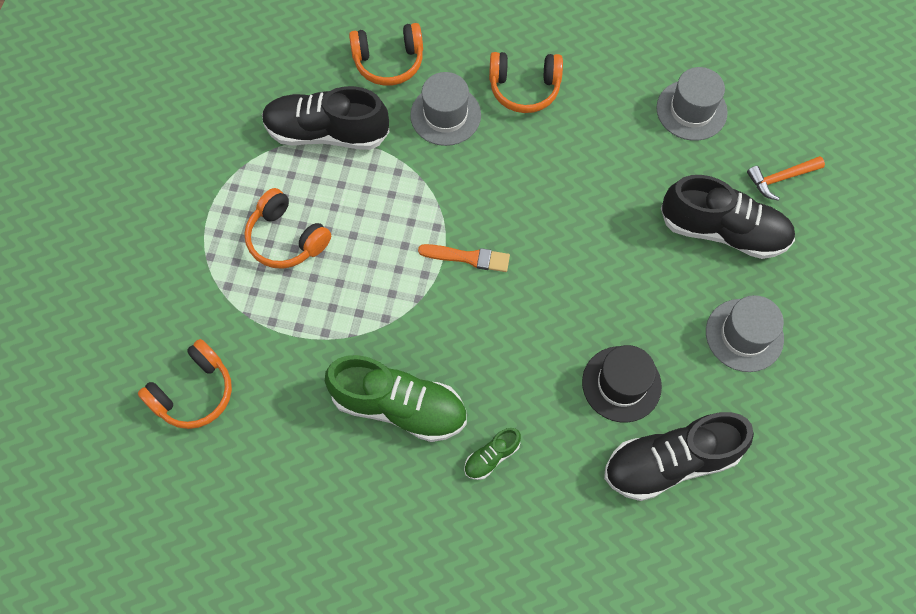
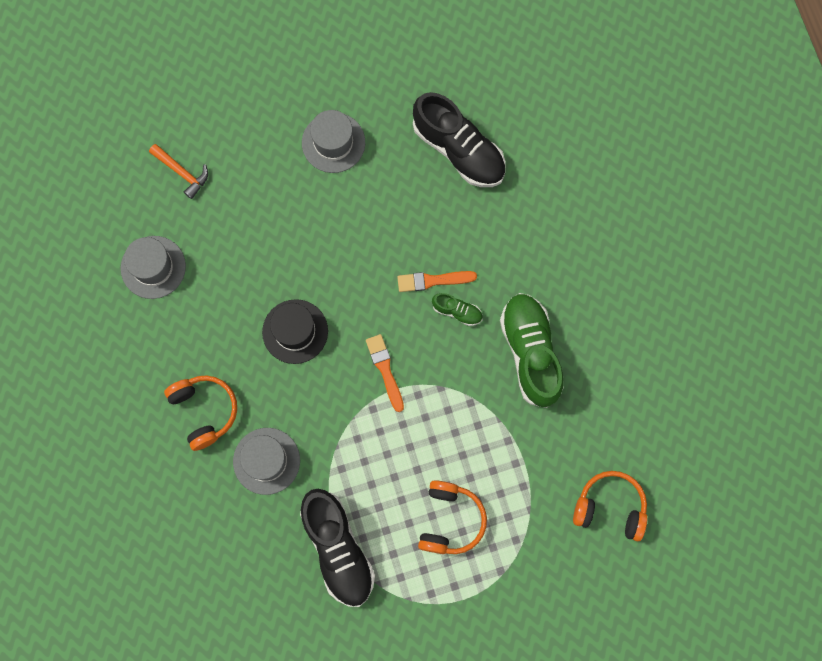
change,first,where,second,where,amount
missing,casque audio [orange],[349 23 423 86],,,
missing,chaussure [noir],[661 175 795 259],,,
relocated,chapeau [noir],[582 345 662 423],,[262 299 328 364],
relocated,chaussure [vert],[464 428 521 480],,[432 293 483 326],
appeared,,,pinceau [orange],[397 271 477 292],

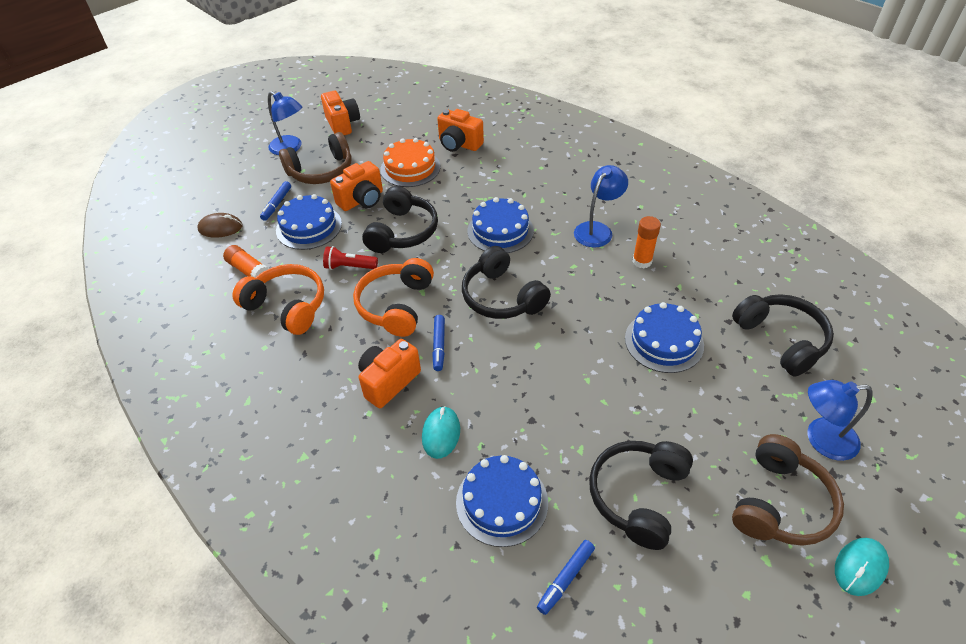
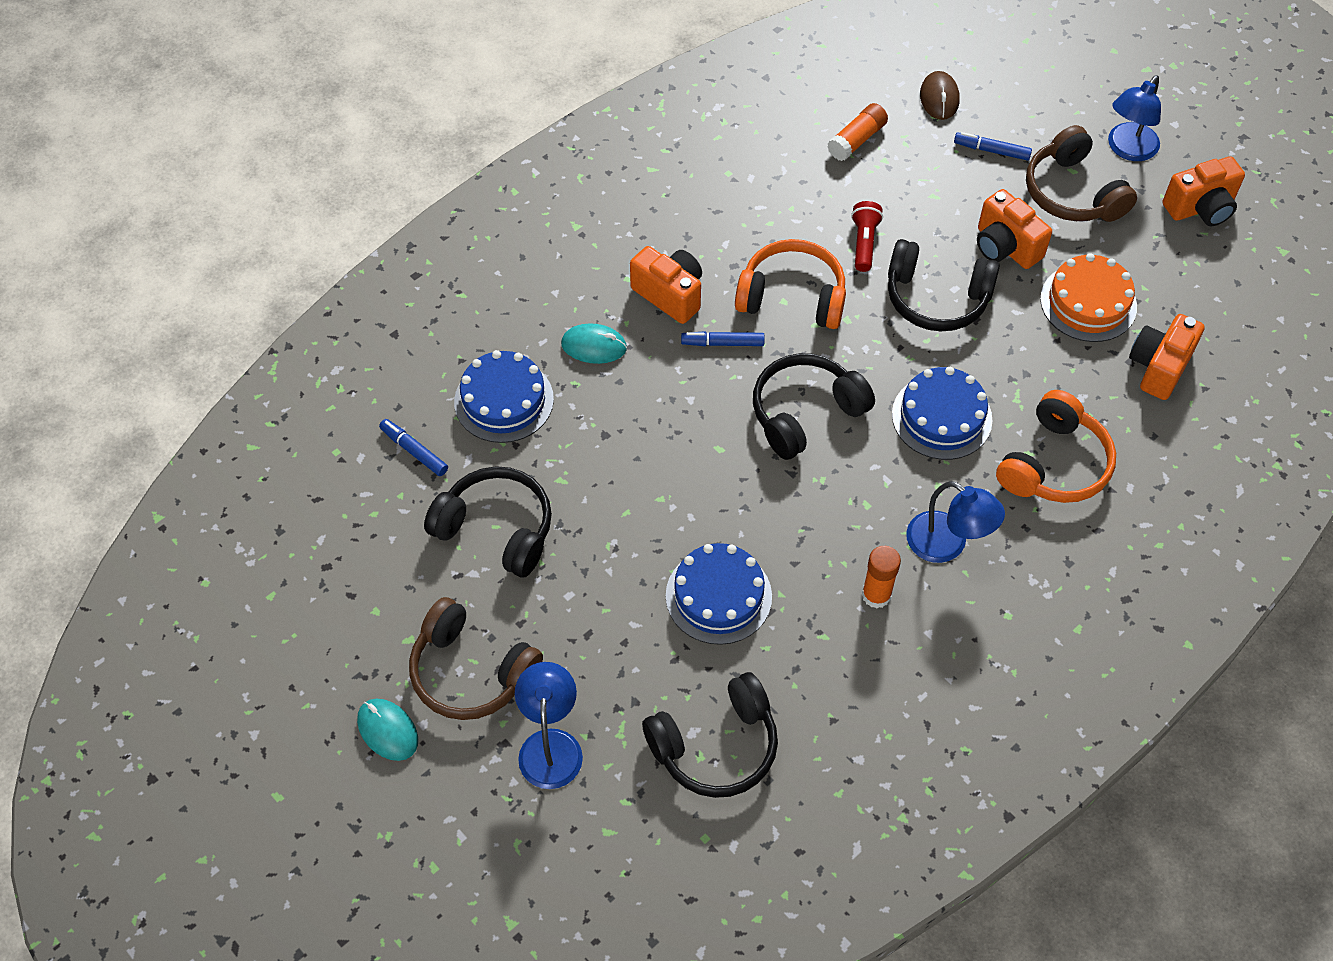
change,first,where,second,where,amount
missing,gâteau [bleu],[276 194 342 250],,,
relocated,casque audio [orange],[233 264 324 335],,[996 390 1116 503],

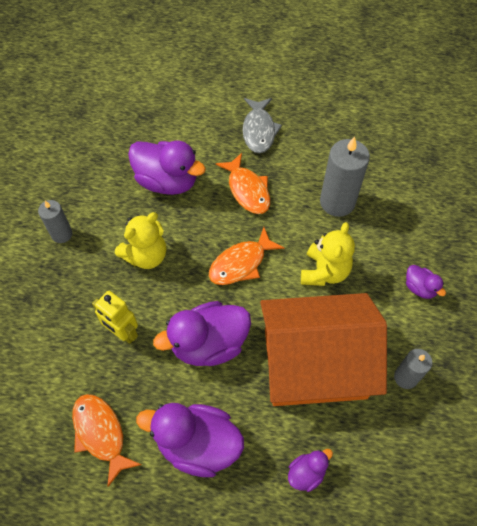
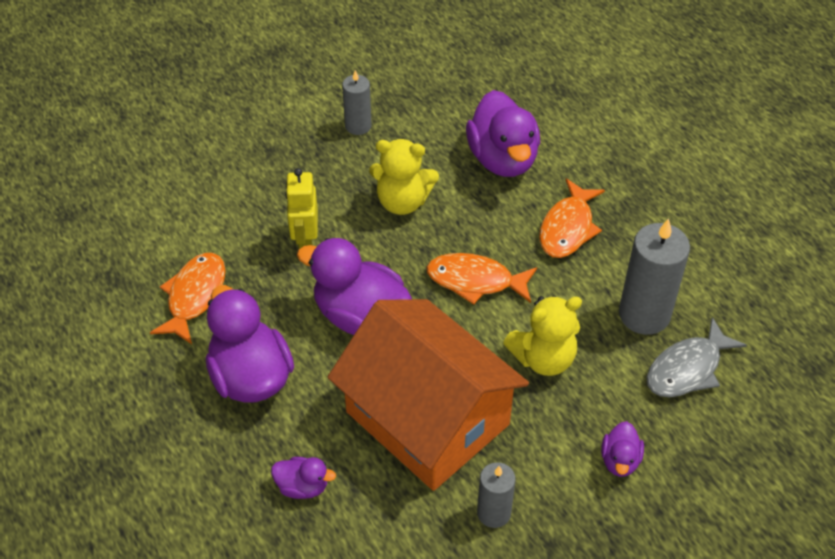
change,first,where,second,where,amount
relocated,poisson [gris],[243 98 282 153],,[647 317 747 397],

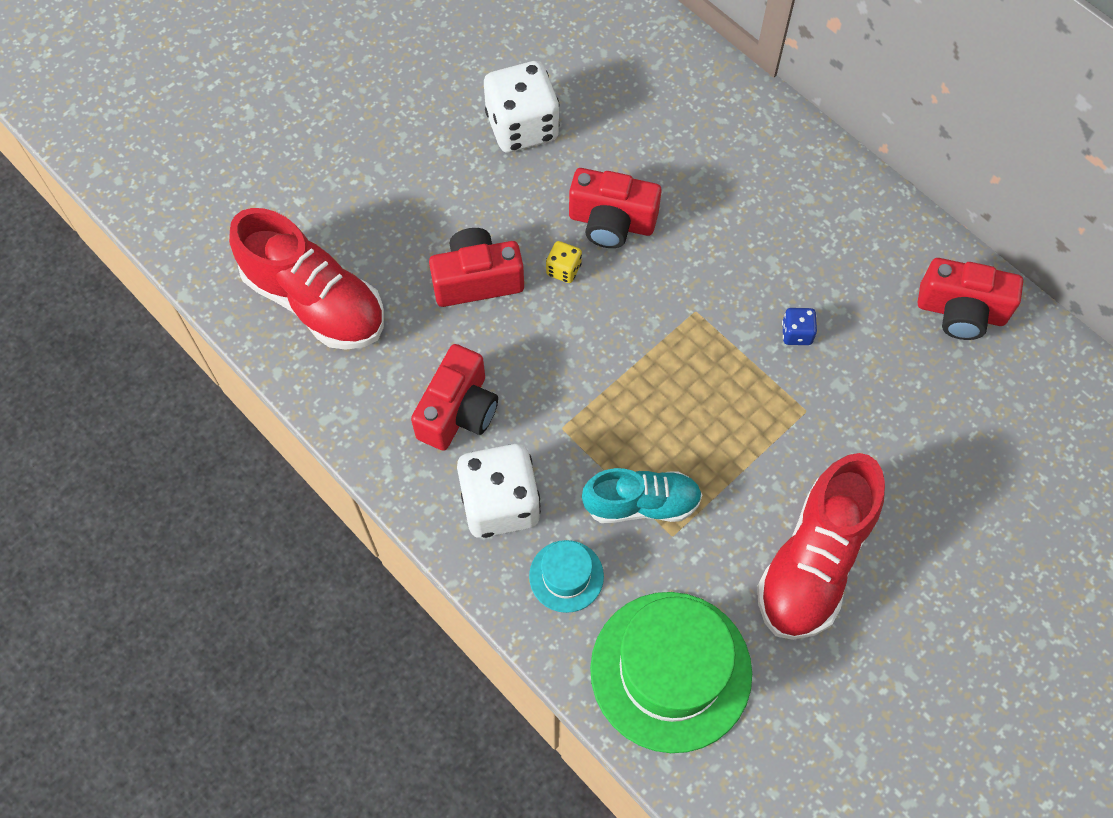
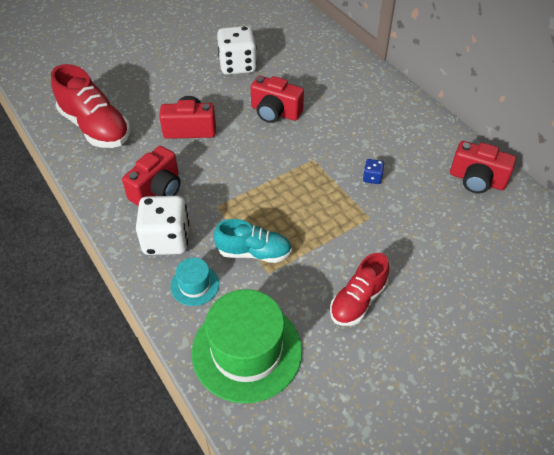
change,first,where,second,where,amount
missing,dé [jaune],[546 241 582 283],,,
size,chaussure [rouge],[757 453 885 640],,[330 253 389 326],x0.64

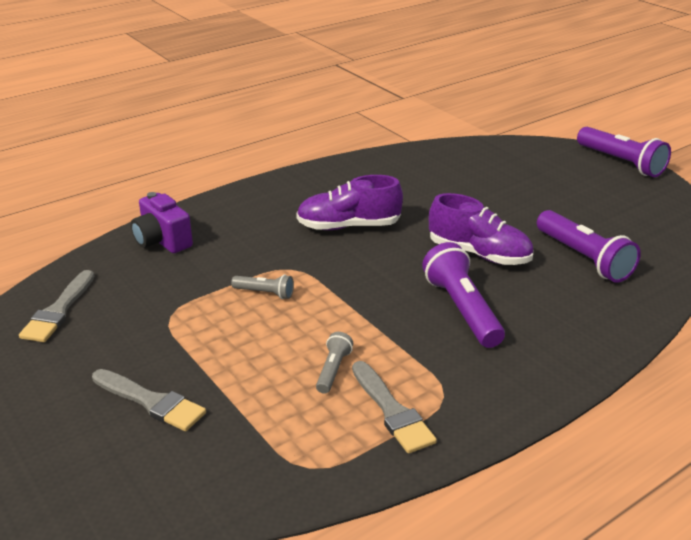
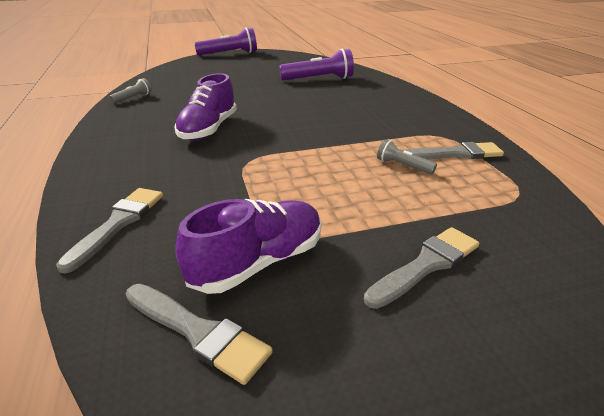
change,first,where,second,where,amount
exchanged,appareil photo [violet],[131 192 193 253],pinceau [gris],[56 188 163 274],
relocated,chaussure [violet],[429 193 533 265],,[175 199 321 294],
missing,lampe de poche [violet],[422 242 505 348],,,
relocated,lampe de poche [gris],[231 275 294 299],,[109 78 151 104],

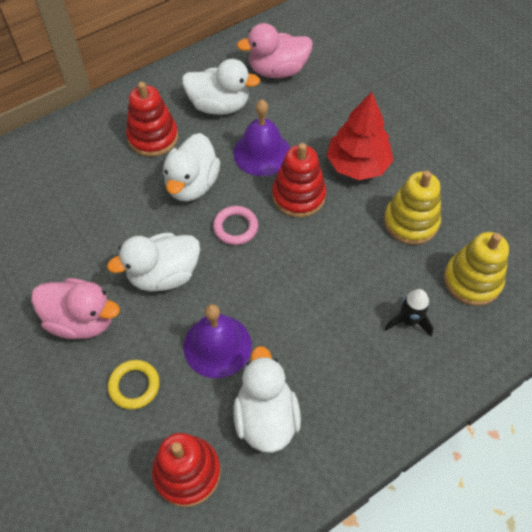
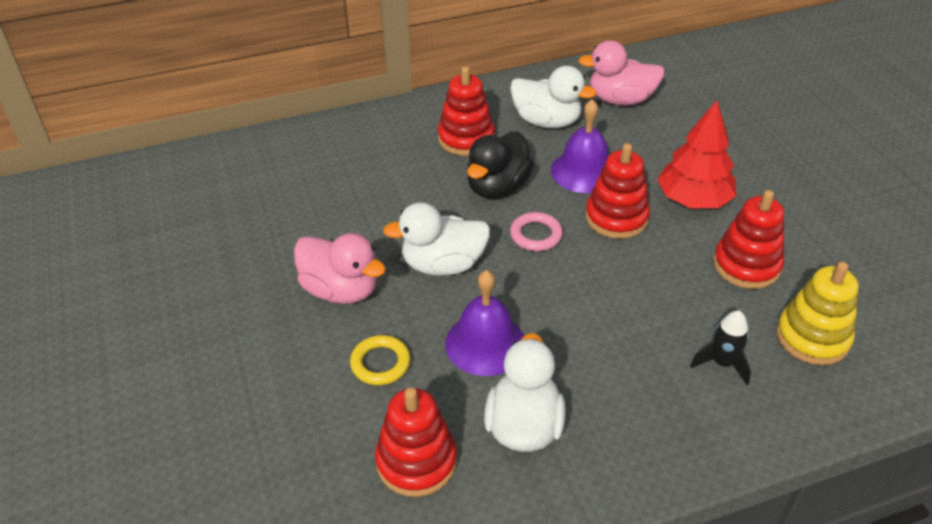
change,first,where,second,where,amount
colour,canard [blanc],[163 133 220 201],canard [noir],[467 131 534 199],
colour,jouet à empiler [jaune],[384 171 441 245],jouet à empiler [rouge],[713 190 784 289],

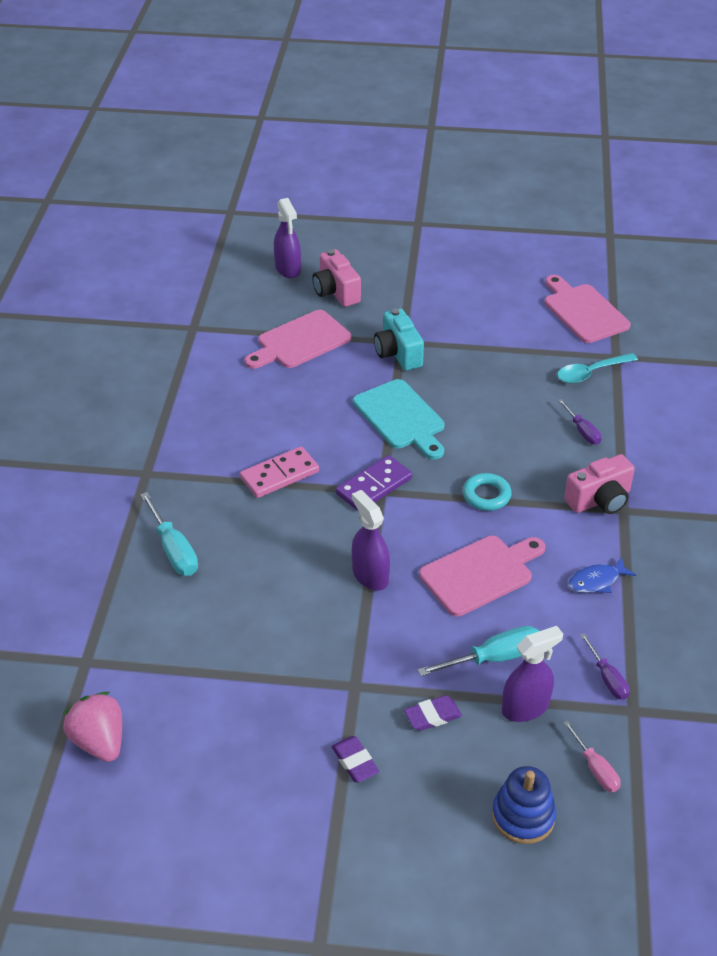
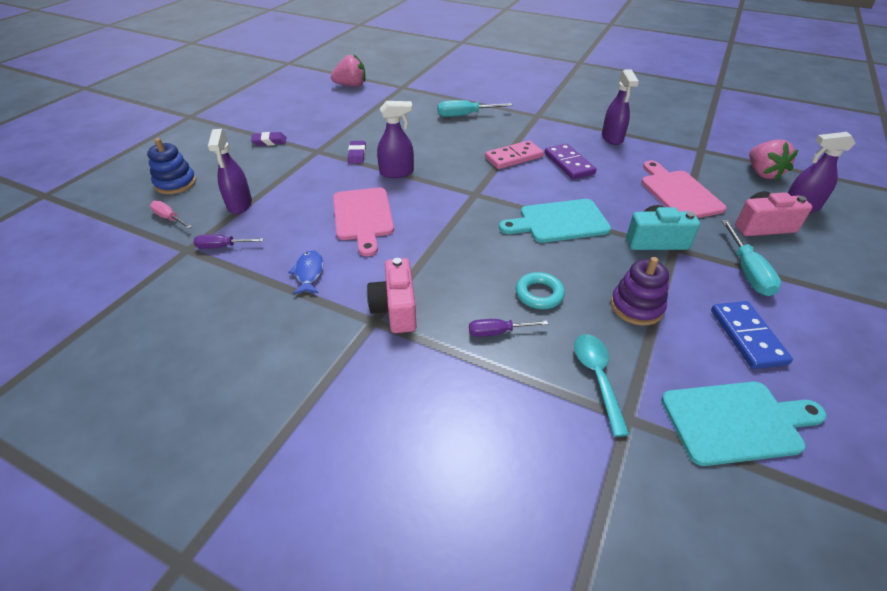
change,first,where,second,where,amount
colour,planche à découper [rose],[545 275 631 343],planche à découper [turquoise],[661 381 827 466],
spun,domino [rose],[240 446 319 498],,[485 140 544 169],75 degrees clockwise
relocated,domino [violet],[336 455 412 512],,[545 144 596 179],
relocated,anneau [turquoise],[463 473 511 511],,[516 272 565 309],
relocated,tournevis [turquoise],[418 626 539 676],,[721 220 781 296],
relocated,gomme [violet],[404 695 462 731],,[348 141 366 164],
spun,tournevis [rose],[563 720 621 792],,[150 201 192 229],45 degrees clockwise
appeared,,,vaporisateur [violet],[602 69 639 145],
appeared,,,fraise [rose],[749 139 798 181],
appeared,,,jouet à empiler [violet],[611 257 669 326],
appeared,,,domino [bleu],[711 301 793 369],

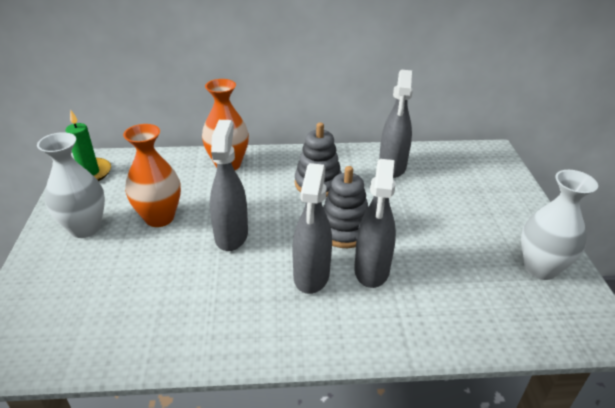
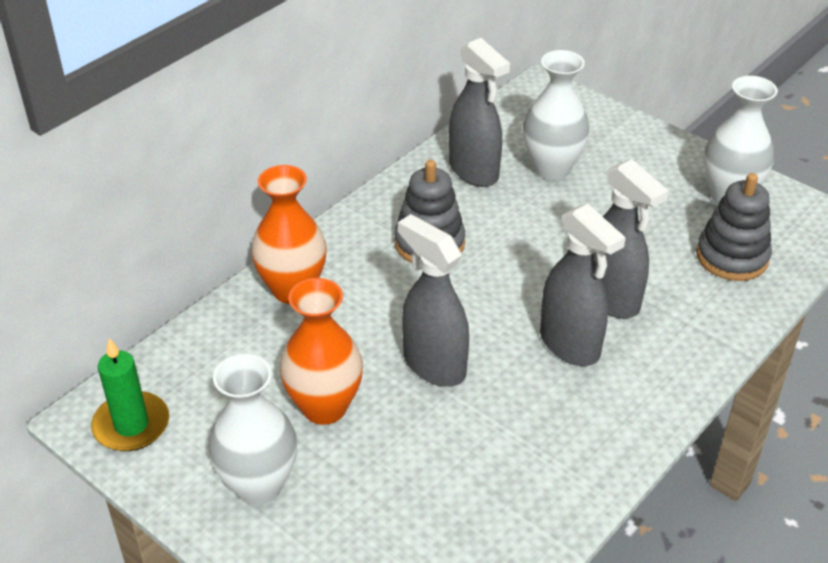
change,first,where,second,where,amount
relocated,jouet à empiler [gris],[323 166 368 248],,[696 173 772 281],
appeared,,,vase [blanc],[523 50 590 180],

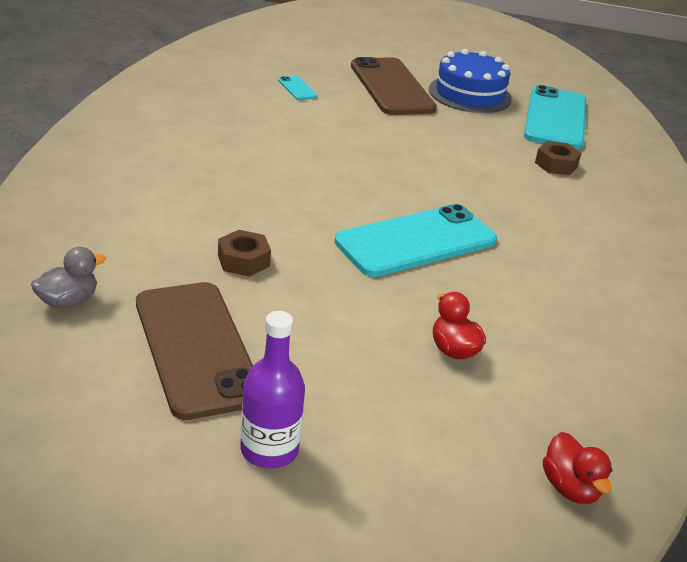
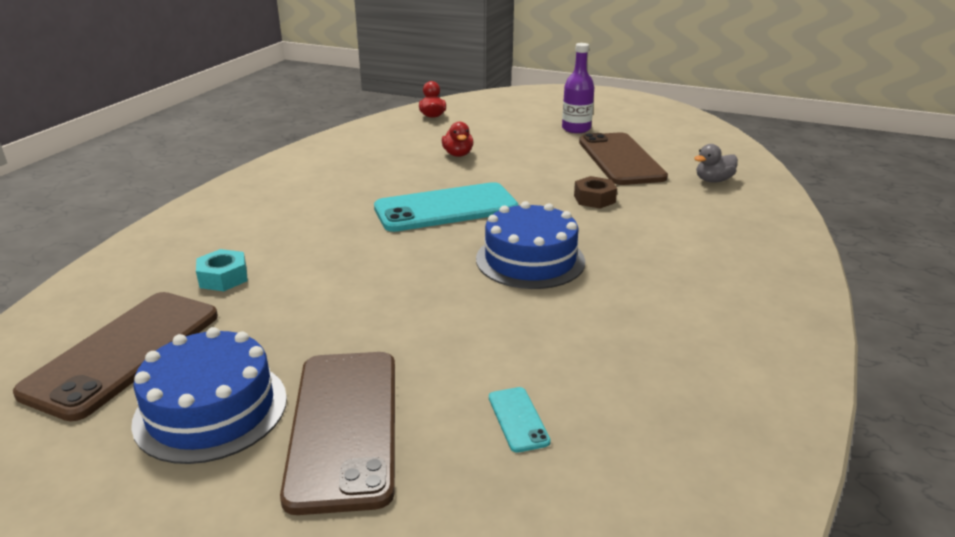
change,first,where,second,where,amount
colour,téléphone [turquoise],[524 85 586 150],téléphone [marron],[13 292 218 421],
colour,écrou [marron],[535 141 581 175],écrou [turquoise],[196 249 248 291],
appeared,,,gâteau [bleu],[476 201 585 289],

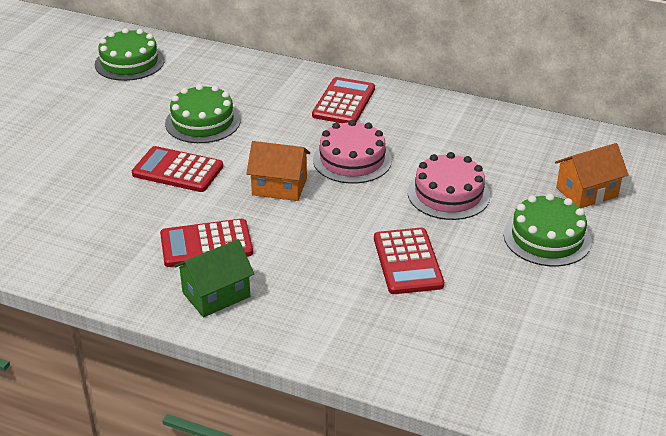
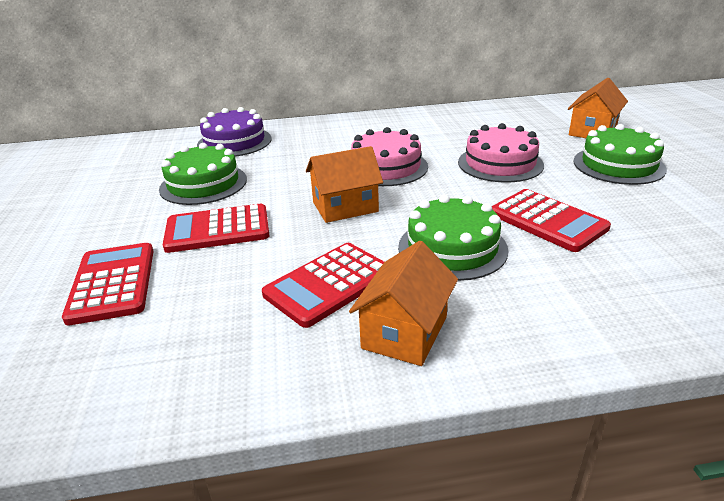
change,first,where,second,where,amount
relocated,gâteau [vert],[95 28 164 81],,[398 195 509 281],
relocated,calculatrice [rouge],[312 77 375 123],,[62 243 154 325],
colour,maison [vert],[174 239 254 317],maison [orange],[349 241 458 366],
appeared,,,gâteau [violet],[197 107 272 157],

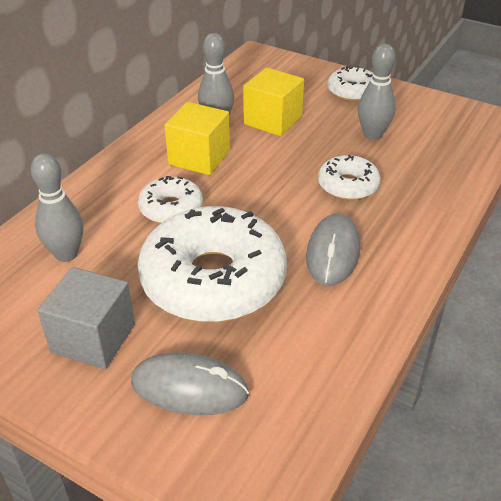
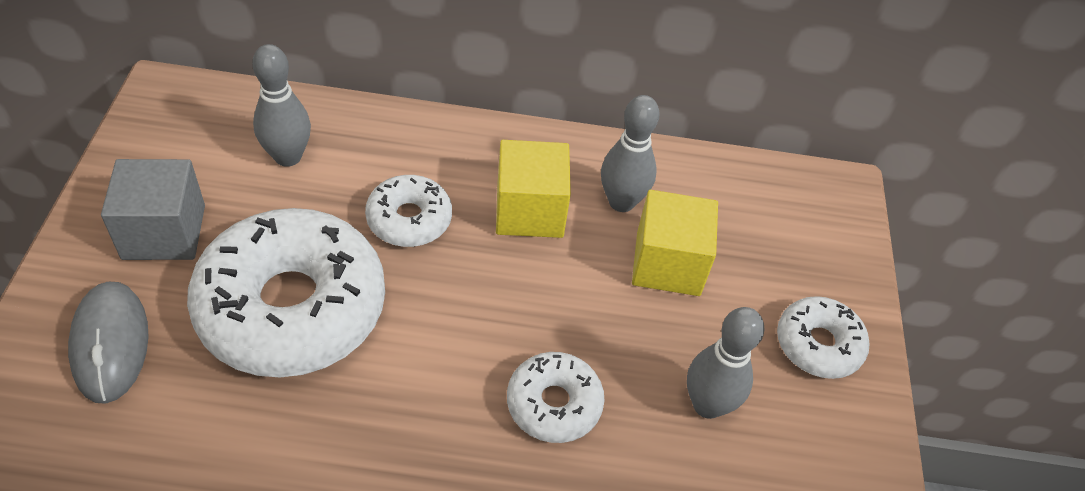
change,first,where,second,where,amount
missing,souris [gris],[306 214 360 286],,,

